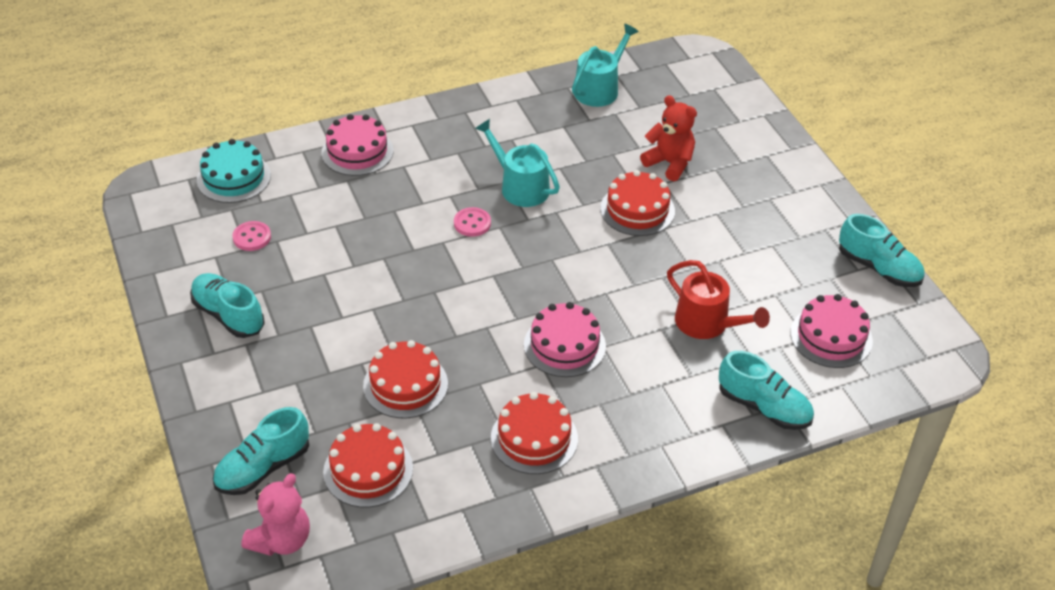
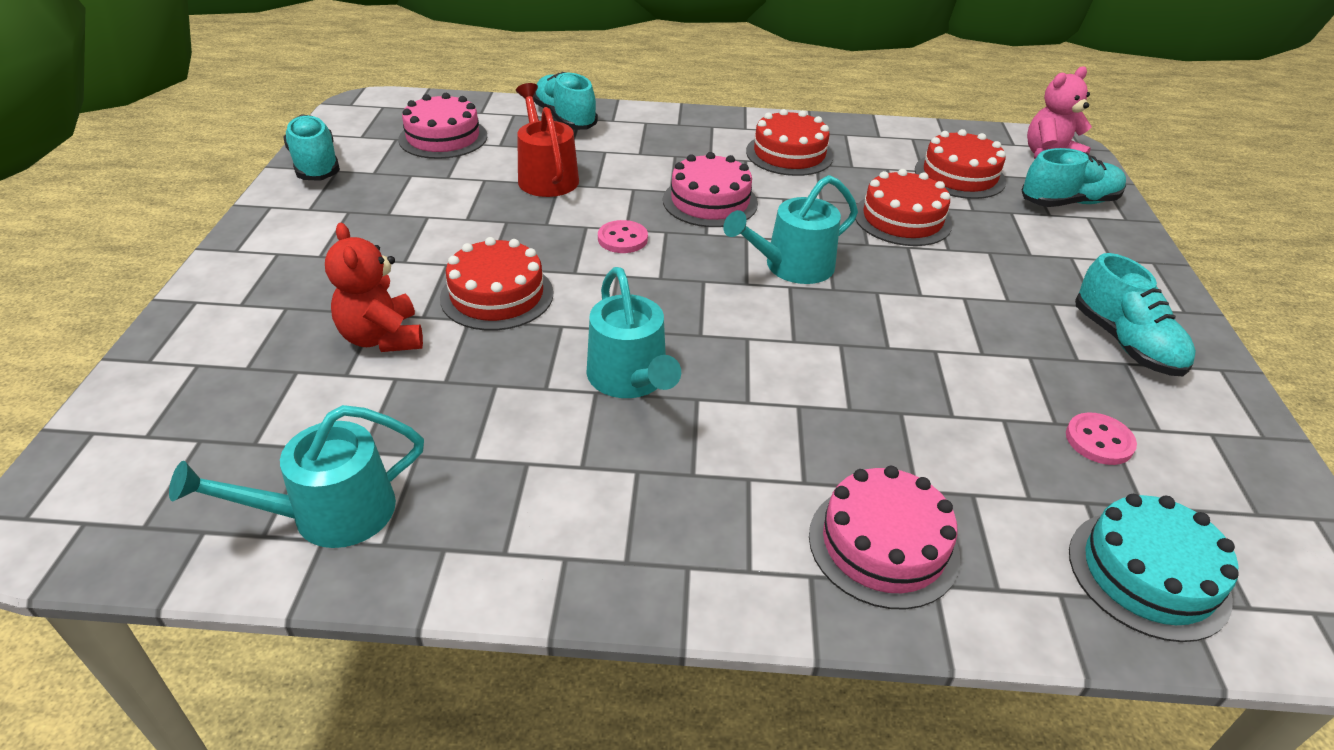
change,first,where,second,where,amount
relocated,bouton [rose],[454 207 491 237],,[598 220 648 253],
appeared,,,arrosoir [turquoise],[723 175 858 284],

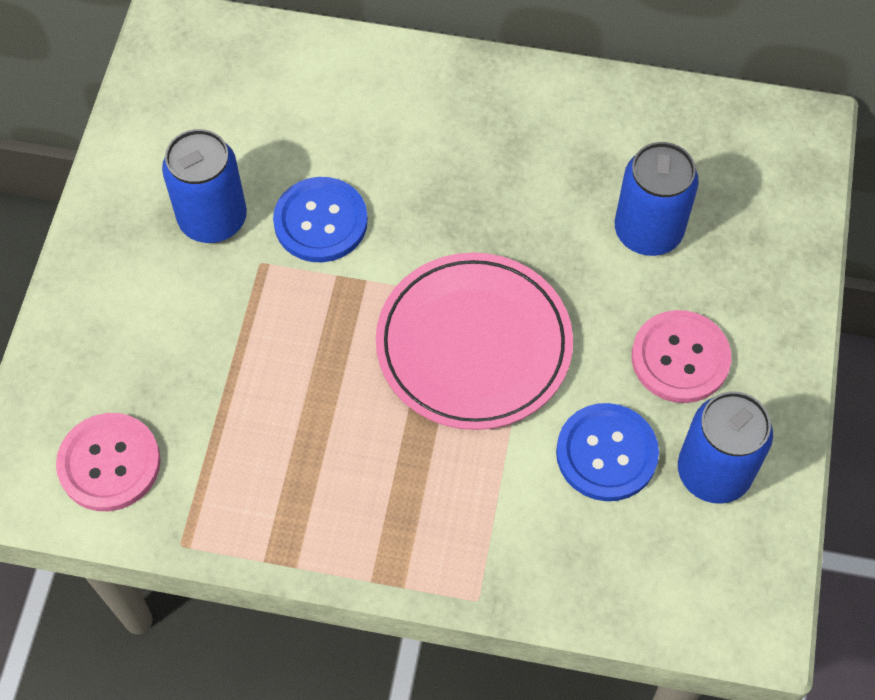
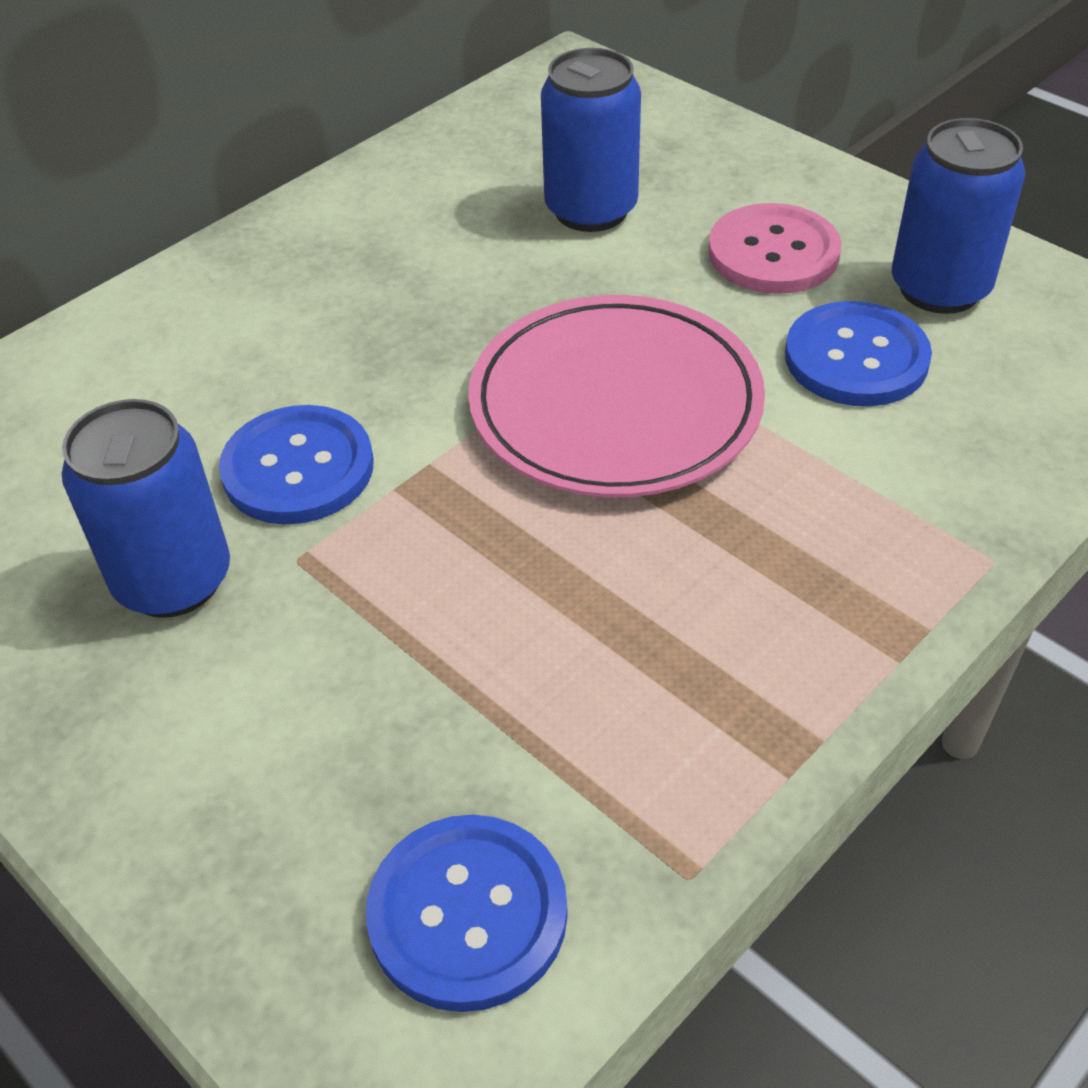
change,first,where,second,where,amount
colour,bouton [rose],[56 413 161 511],bouton [bleu],[366 815 568 1012],

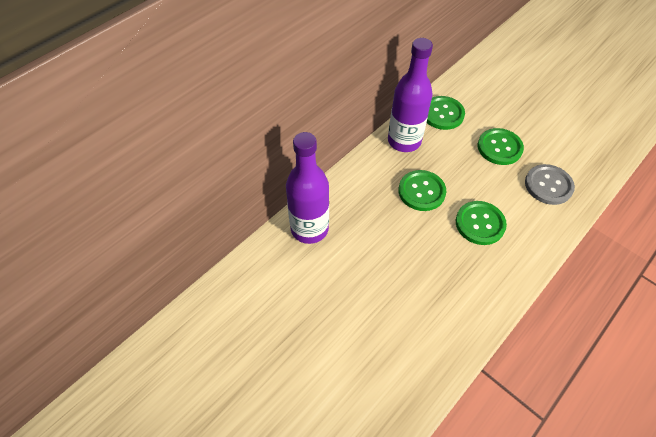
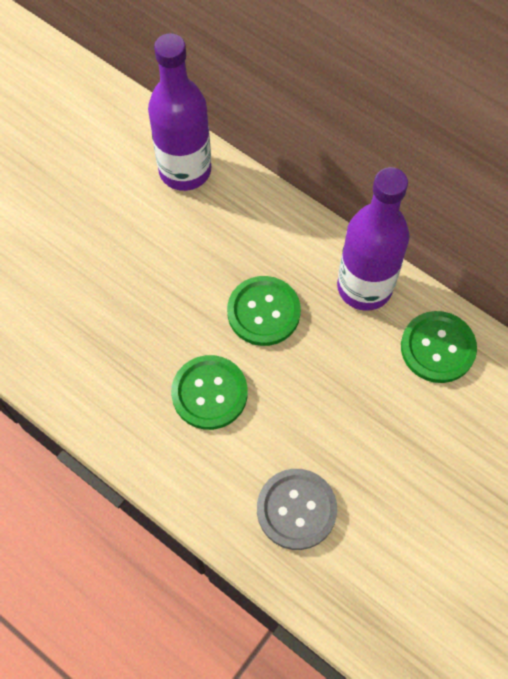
change,first,where,second,where,amount
missing,bouton [vert],[478 128 524 165],,,

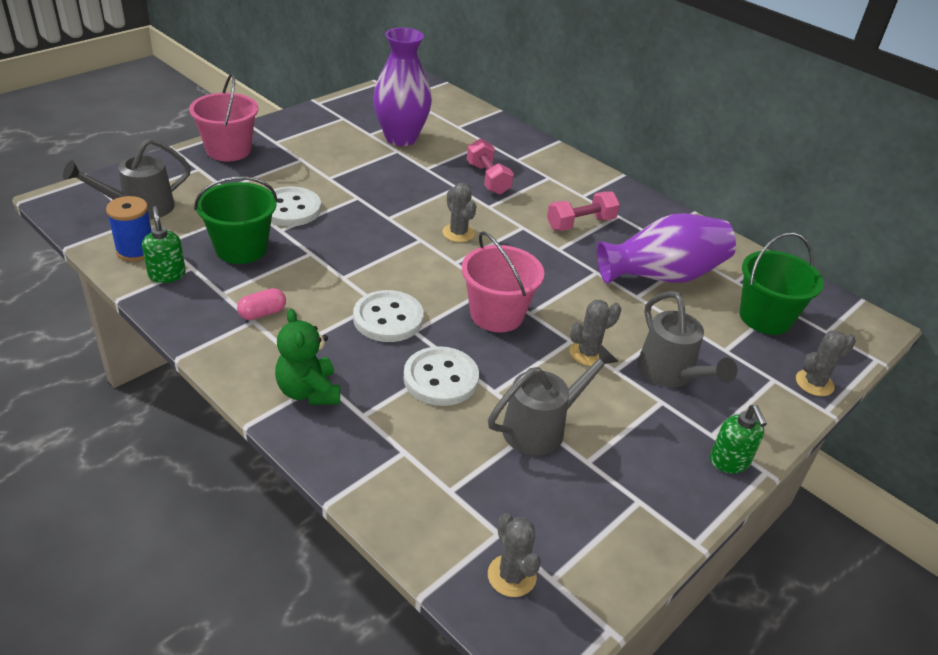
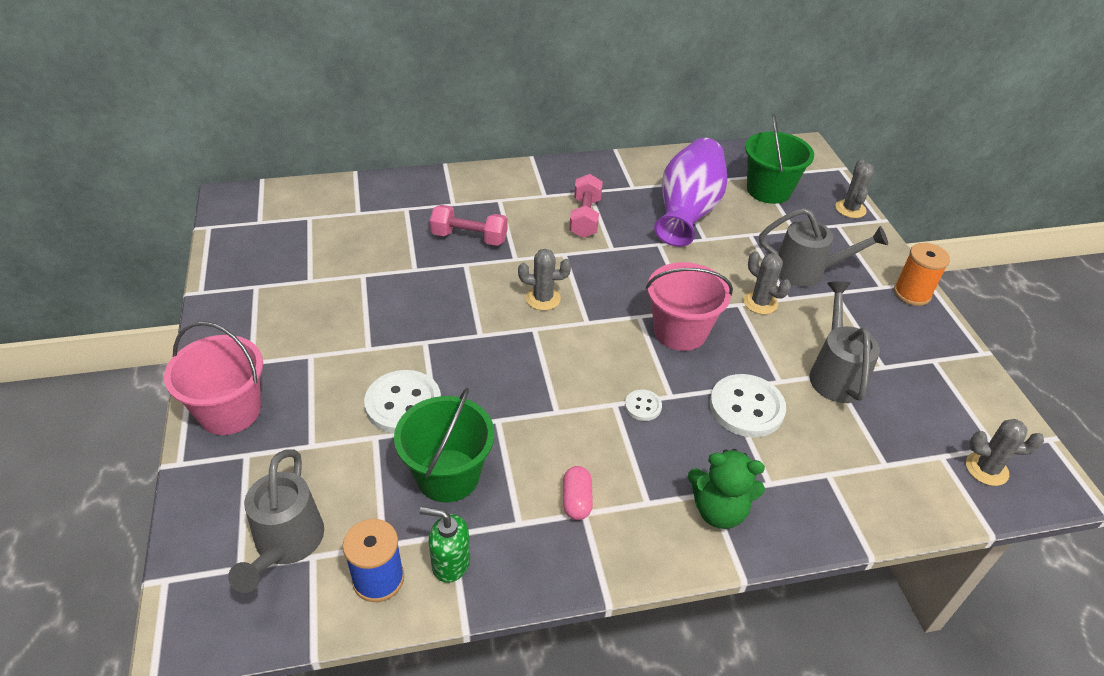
change,first,where,second,where,amount
missing,vase [violet],[373 28 432 146],,,
size,bouton [blanc],[353 290 424 342],,[625 389 662 421],x0.49
spun,cactus [gris],[570 300 621 366],,[743 251 791 314],45 degrees counterclockwise
exchanged,distributeur de savon [vert],[710 405 767 473],bobine [orange],[894 243 950 306],

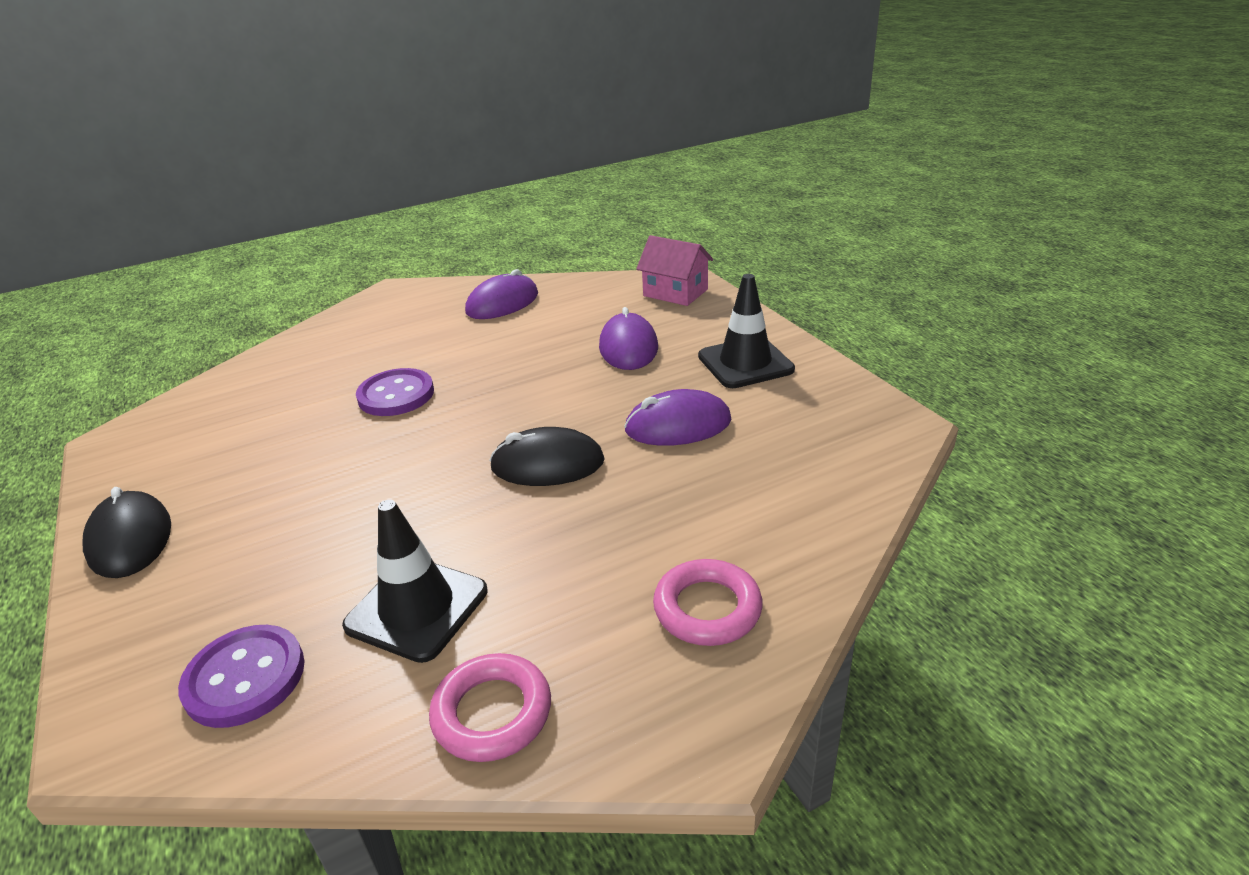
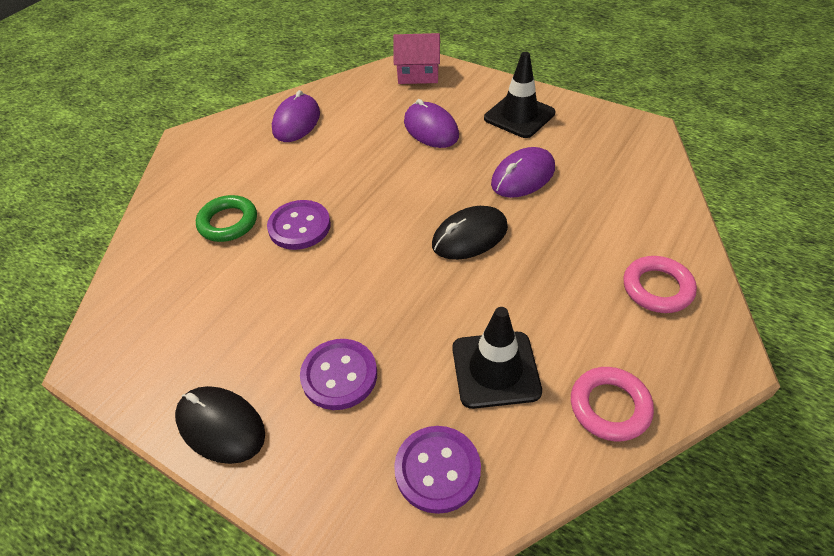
change,first,where,second,where,amount
appeared,,,anneau [vert],[196 195 257 242],
appeared,,,bouton [violet],[300 339 377 410],

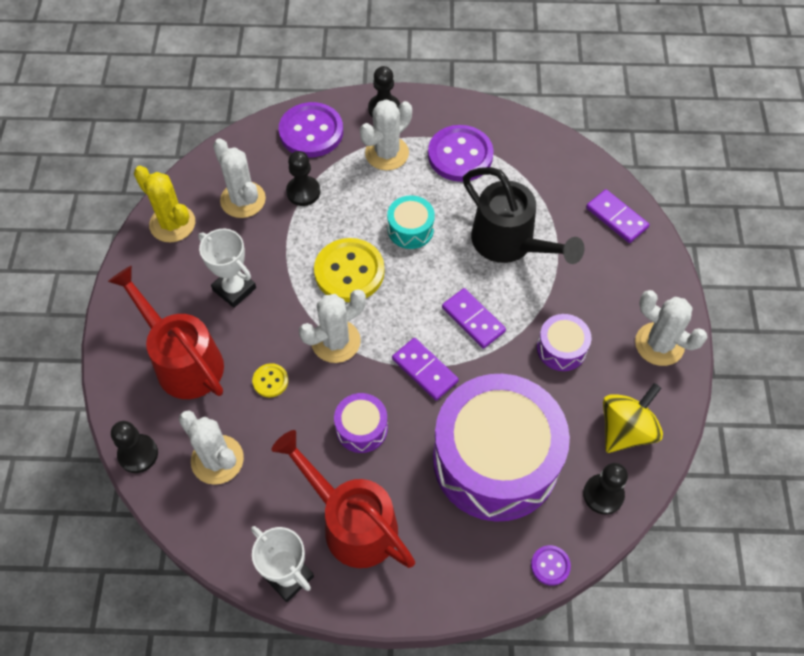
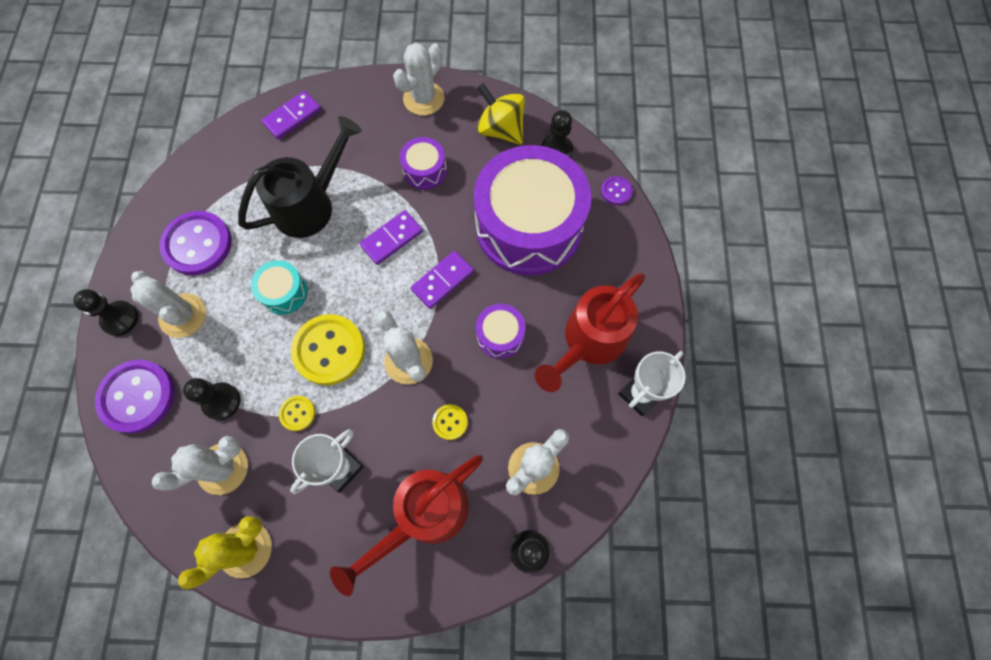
change,first,where,second,where,amount
appeared,,,bouton [jaune],[279 396 315 431],

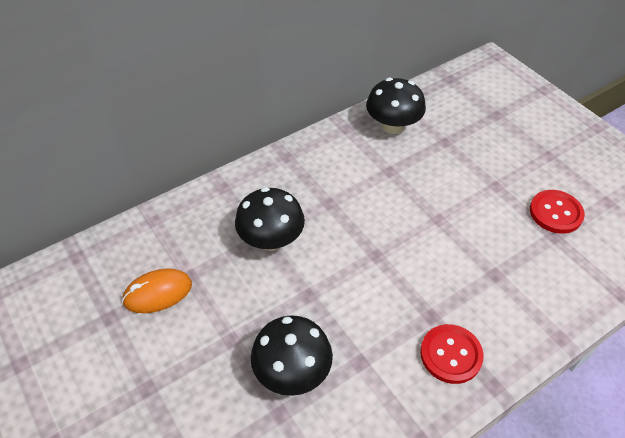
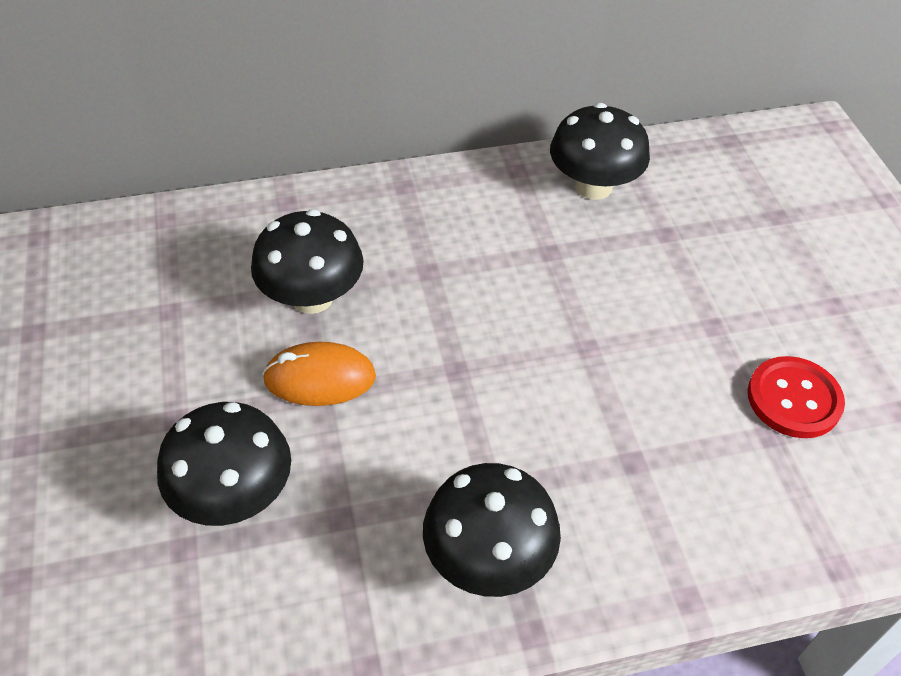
change,first,where,second,where,amount
relocated,souris [orange],[122 268 192 313],,[262 342 376 406],
exchanged,bouton [rouge],[420 324 484 384],champignon [noir],[423 463 561 597],

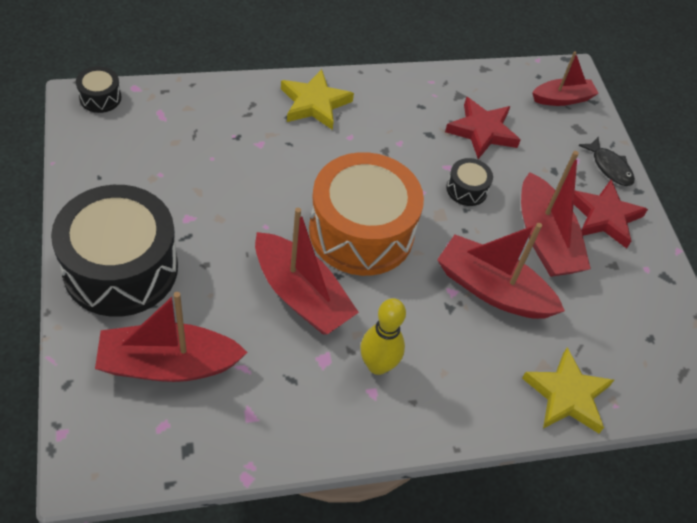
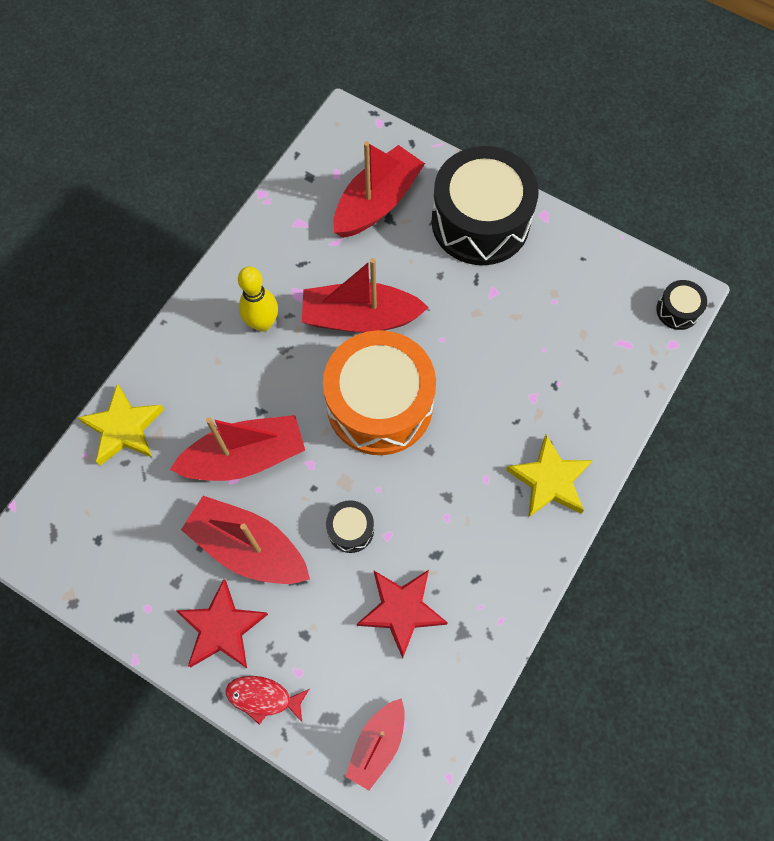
change,first,where,second,where,amount
colour,poisson [noir],[578 137 635 186],poisson [rouge],[226 676 309 725],

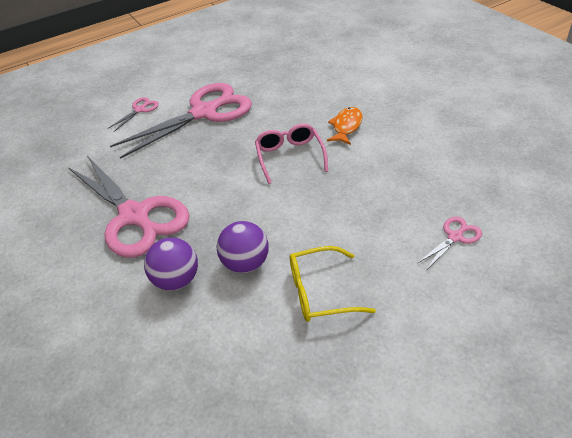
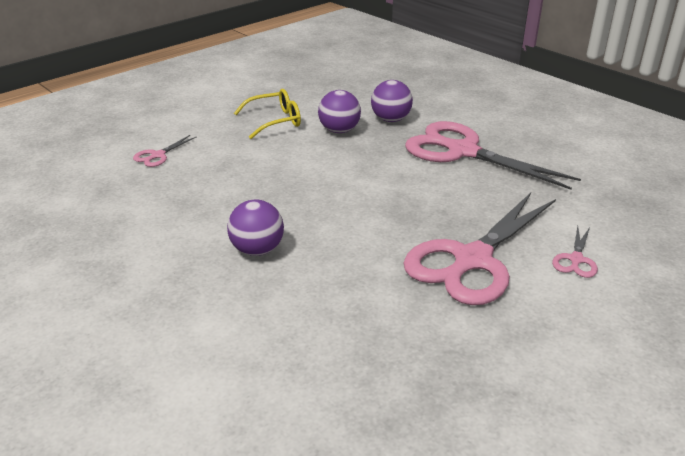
change,first,where,second,where,amount
exchanged,poisson [orange],[327 107 363 145],balle [violet],[227 200 284 256],
missing,lunettes [rose],[255 124 328 184],,,

